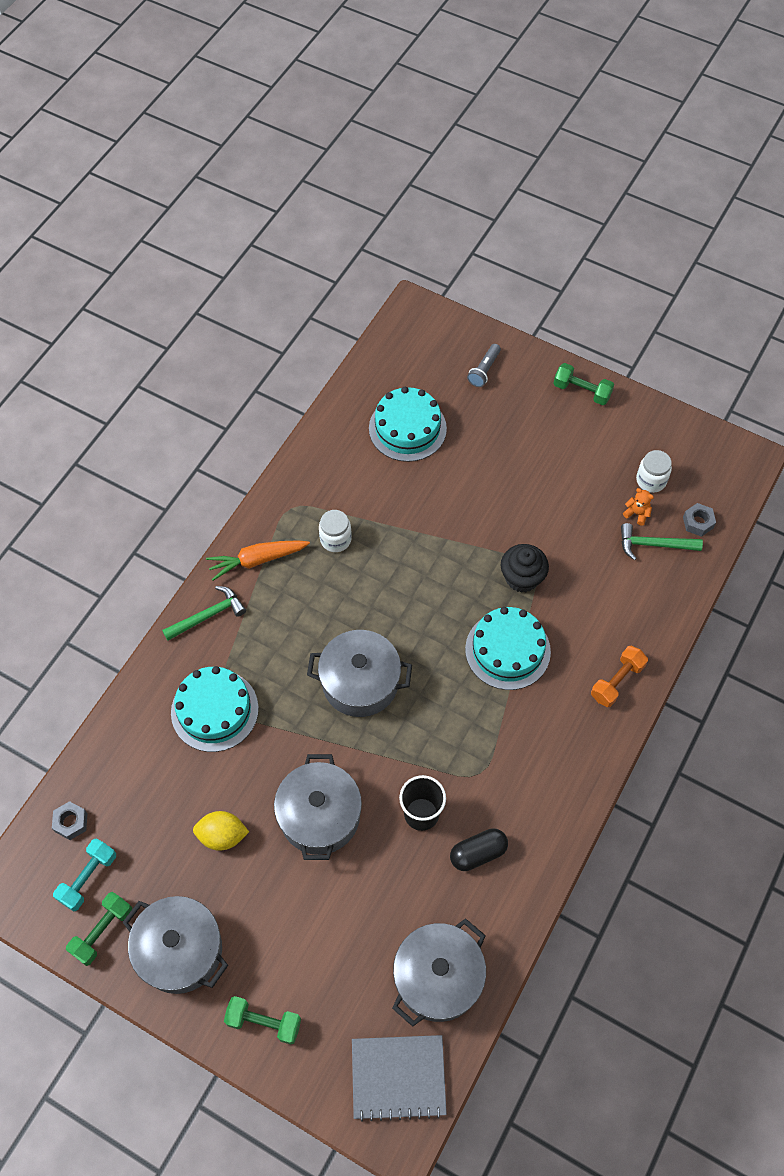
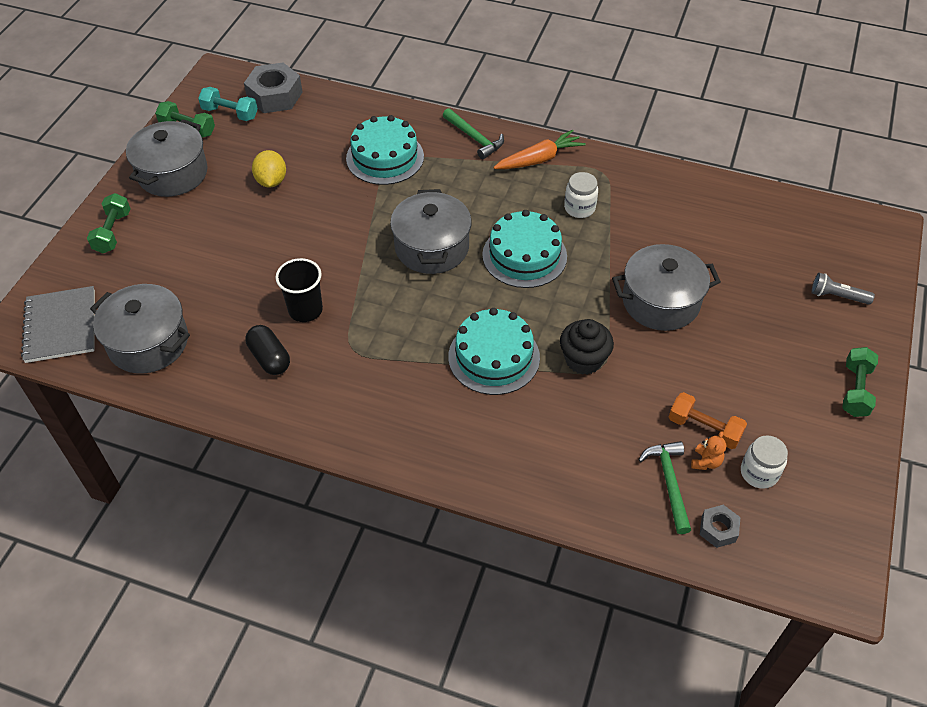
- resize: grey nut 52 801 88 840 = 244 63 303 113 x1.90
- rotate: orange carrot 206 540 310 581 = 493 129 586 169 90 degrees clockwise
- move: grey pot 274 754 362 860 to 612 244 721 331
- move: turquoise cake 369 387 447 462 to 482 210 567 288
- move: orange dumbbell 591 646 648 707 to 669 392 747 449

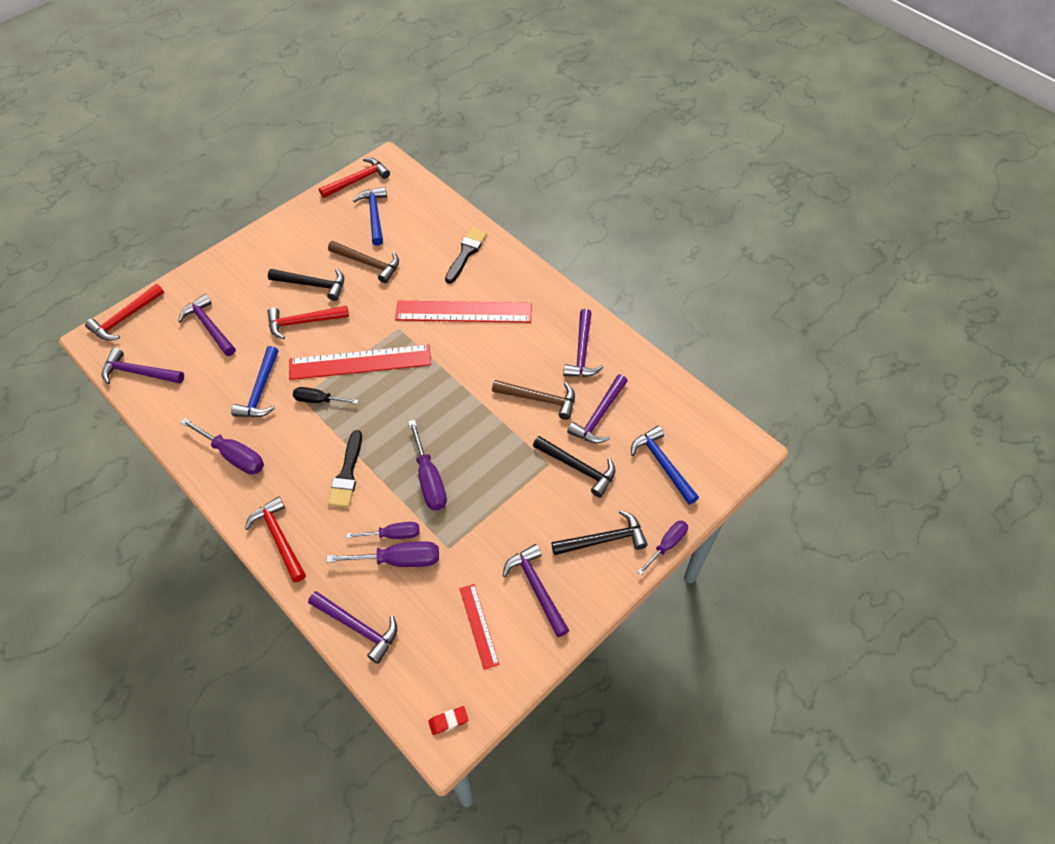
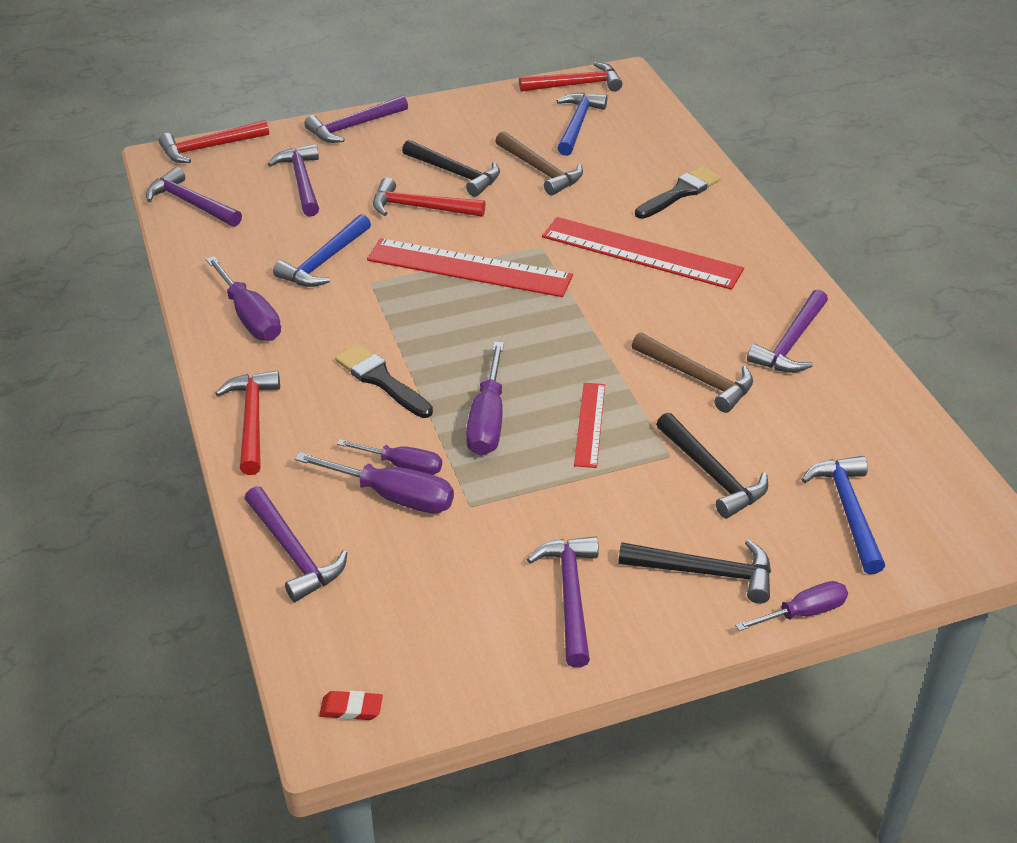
- delete: black screwdriver 293 387 359 404
- rotate: black brush 328 430 362 507 = 335 344 433 418 105 degrees clockwise
- move: red ruler 460 584 499 670 to 574 383 605 468
- move: purple hammer 567 374 627 443 to 304 95 408 143

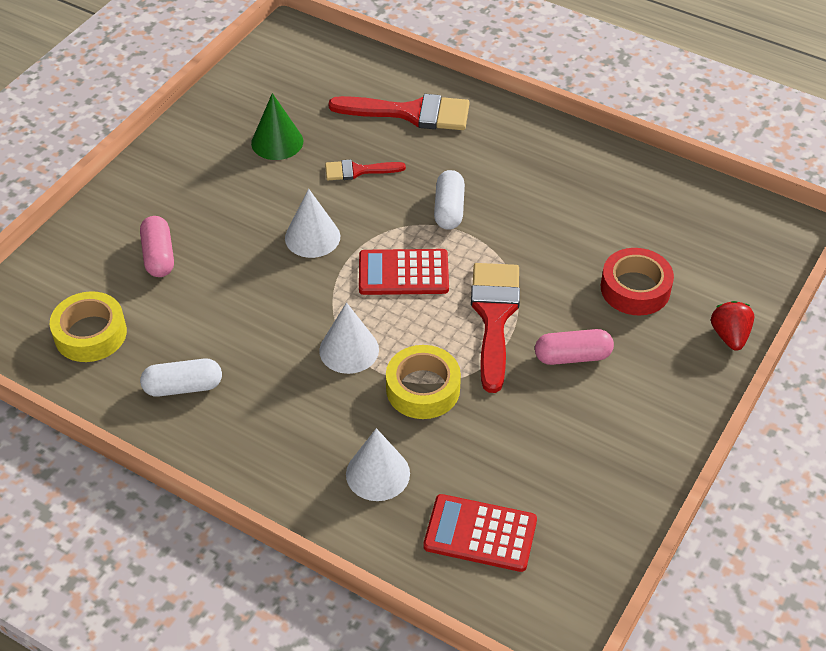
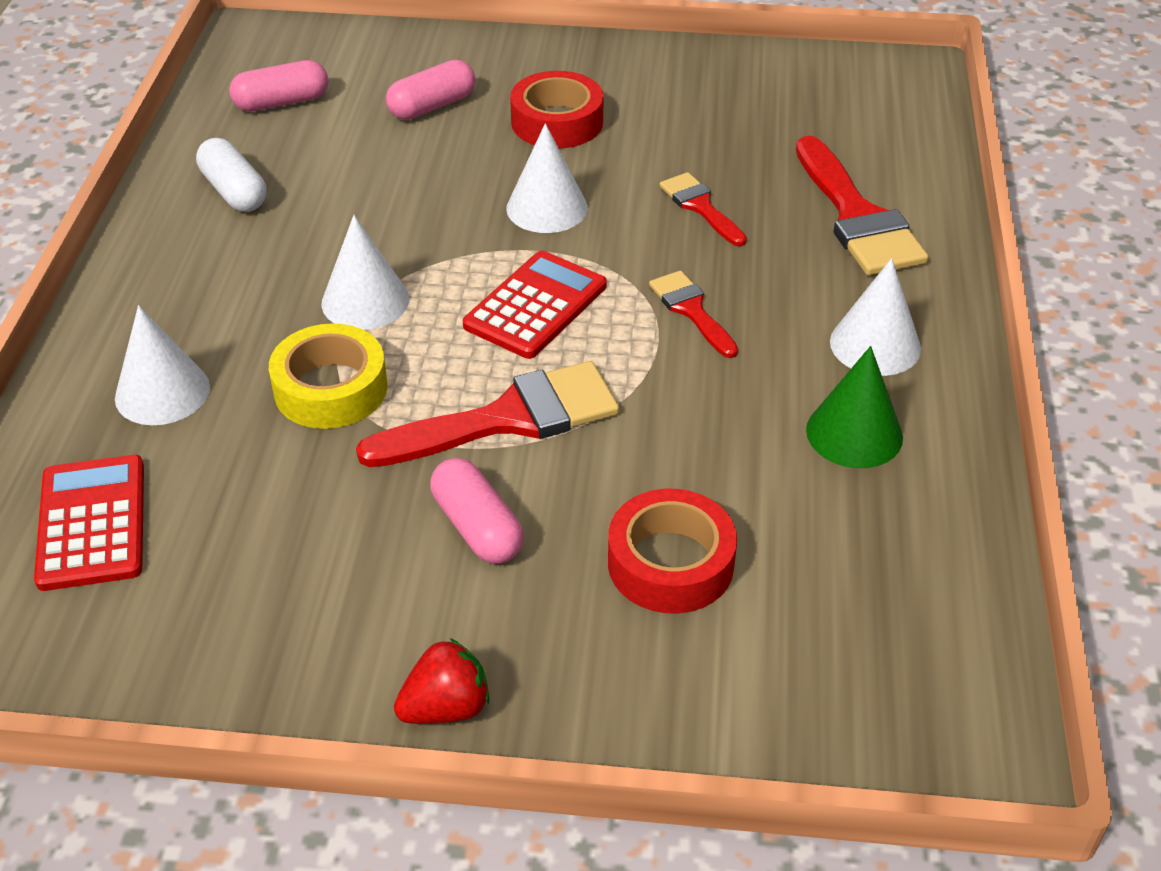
- replace: yellow tape 50 291 127 362 to pink capsule 229 60 329 112
- move: green cone 251 93 303 160 to 806 346 903 468
- rotate: red calculator 359 249 449 295 = 463 251 607 359 60 degrees clockwise
- replace: white capsule 434 170 465 230 to red brush 649 270 738 358
- move: red strawberry 711 301 754 351 to 394 638 489 724
- insert: red tape 510 71 604 149
- insert: white cone 830 258 921 376

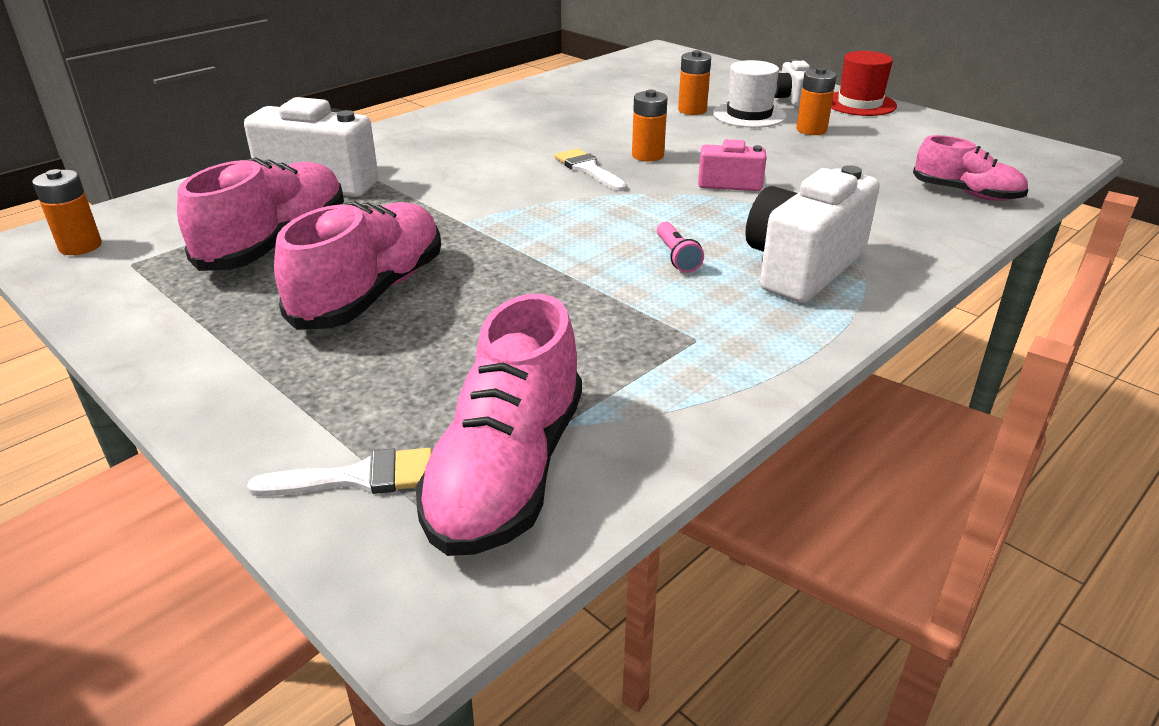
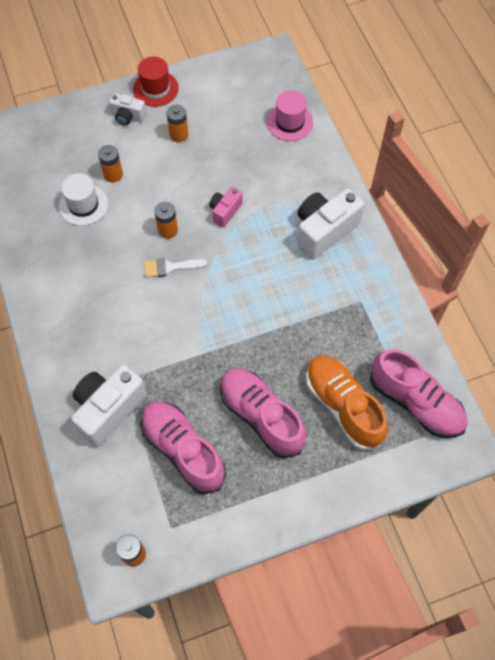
- delete: white brush 247 448 432 496
- delete: pink flashlight 657 222 704 273
- move: white hat 713 60 787 128 to 59 173 108 226
- rotate: white camera 745 165 880 303 = 297 188 364 259 75 degrees clockwise
- replace: pink shoe 913 135 1028 201 to pink hat 267 90 313 141
- insert: orange shoe 306 355 388 450

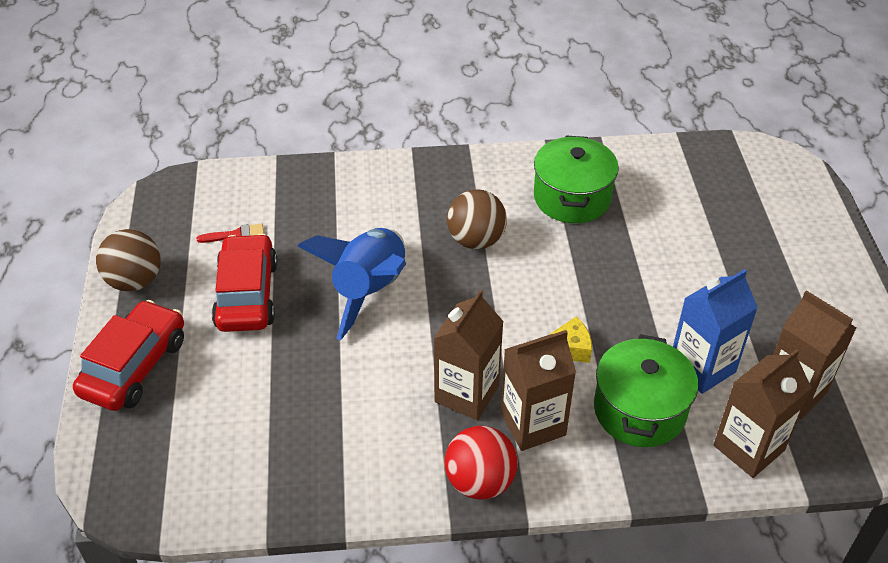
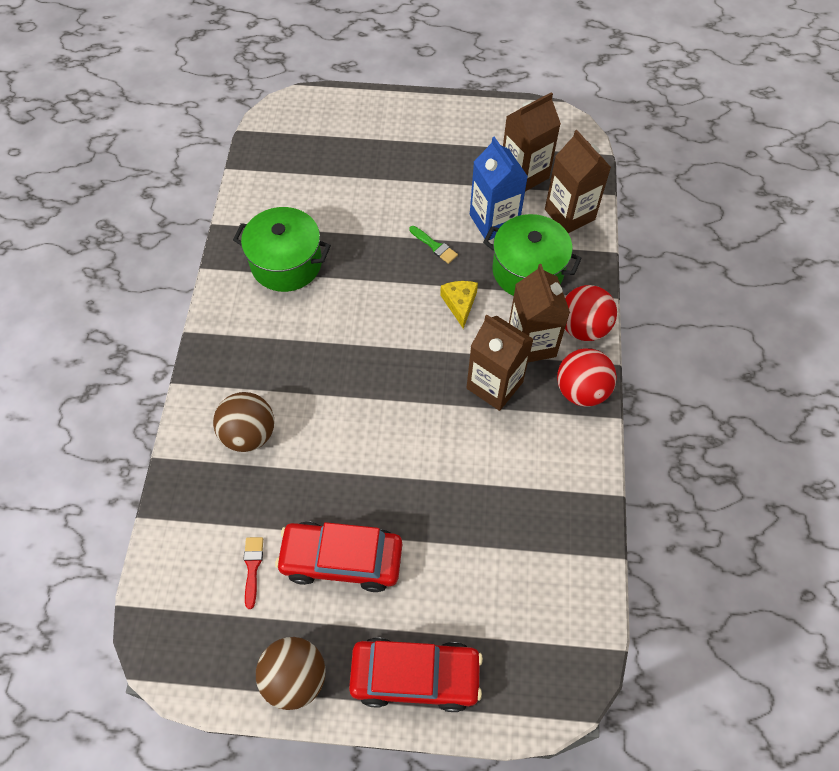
- rotate: red car 73 300 184 411 = 349 637 483 712 150 degrees clockwise
- delete: blue rocket 297 228 406 340
- move: brown ball 447 189 507 249 to 213 392 274 452
- insert: green brush 409 226 458 264
- insert: red ball 565 285 617 341

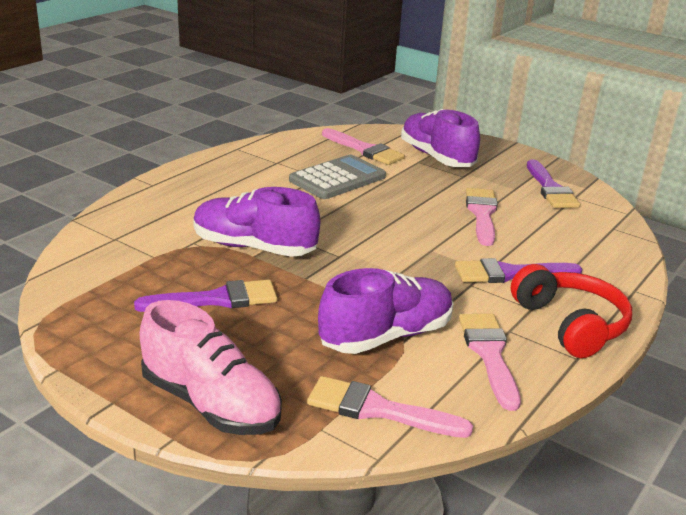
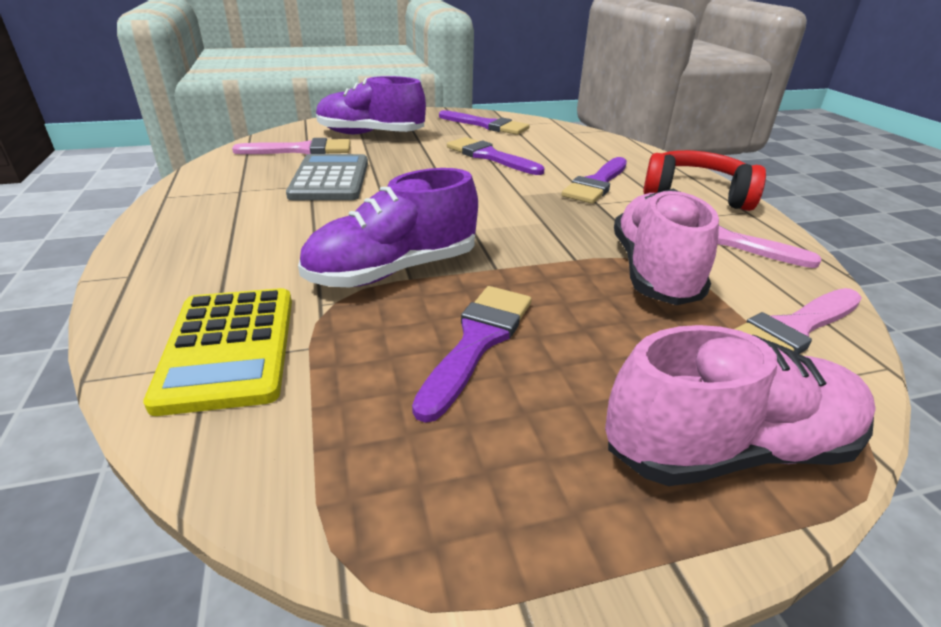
- recolor: purple shoe 318 268 454 354 to pink shoe 614 189 719 305
- recolor: pink brush 466 188 498 246 to purple brush 447 137 544 175
- insert: yellow calculator 143 288 292 416

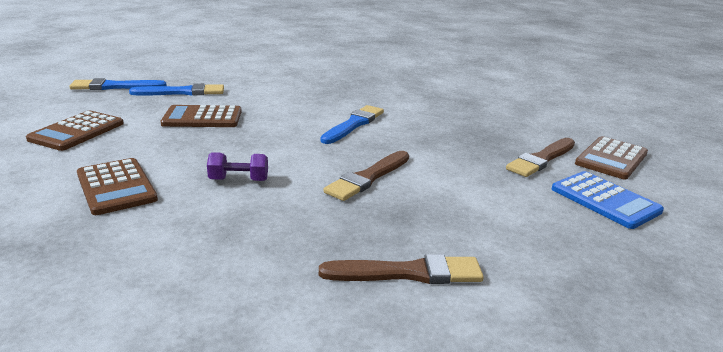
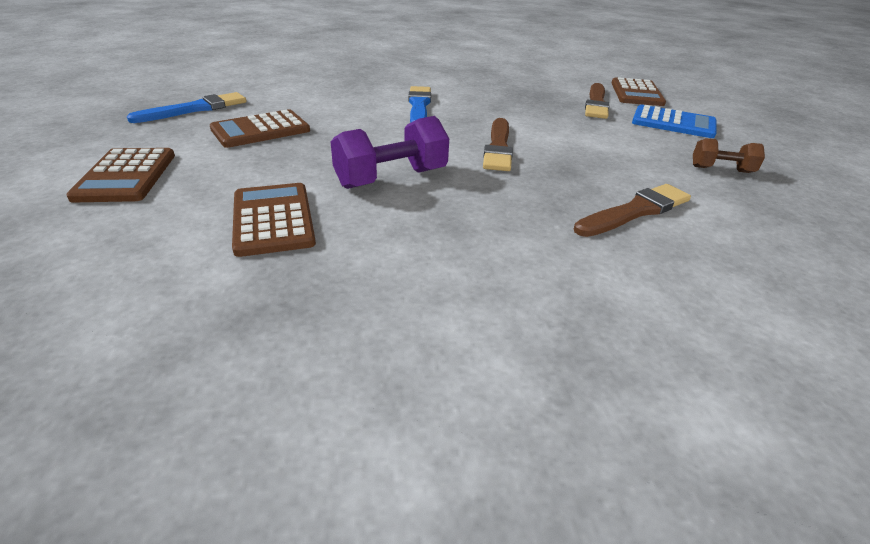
- delete: blue brush 69 78 167 90
- rotate: brown calculator 77 158 158 215 = 232 183 316 257 135 degrees counterclockwise
- resize: purple dumbbell 207 152 268 181 = 331 116 449 189 x1.71
- insert: brown dumbbell 693 138 765 173

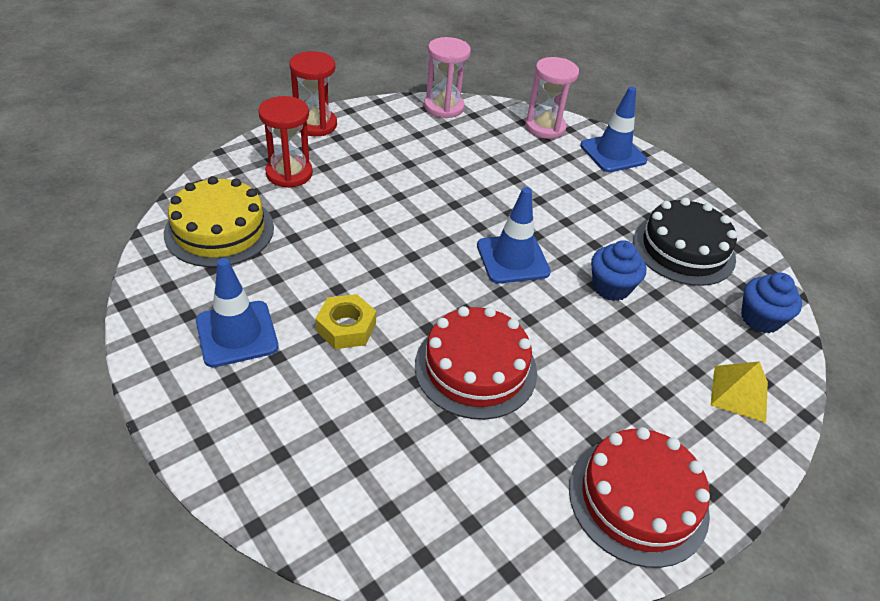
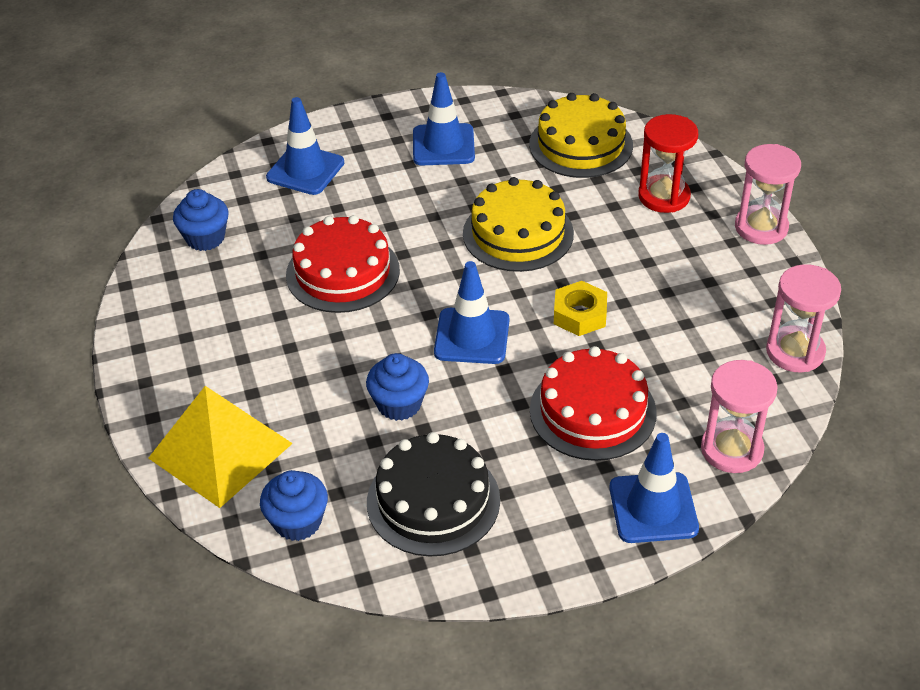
- recolor: red hourglass 289 51 337 136 to pink hourglass 735 144 801 245
- move: yellow nut 315 294 376 349 to 554 281 607 336
- move: red cake 569 427 710 568 to 530 346 657 461
- resize: yellow pyramid 711 361 768 423 = 148 386 293 508 x1.81
- insert: blue cupcake 173 189 229 251
- insert: blue traffic cone 266 97 344 195
- insert: yellow cake 463 177 574 272

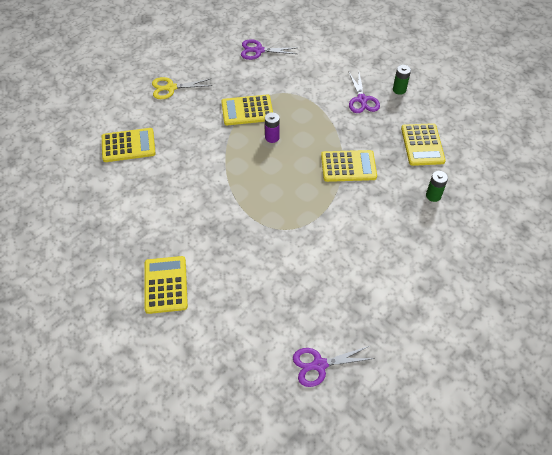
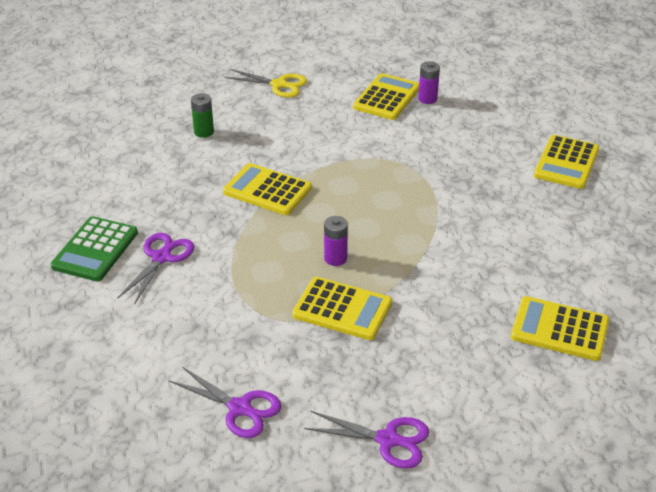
- move: yellow scissors 152 77 212 99 to 225 69 307 98
- move: purple scissors 293 346 375 387 to 304 411 429 469
- replace: green battery 393 65 411 95 to green calculator 51 216 138 281
- move: yellow calculator 401 123 446 166 to 353 73 419 120
- insert: purple battery 418 61 440 104

